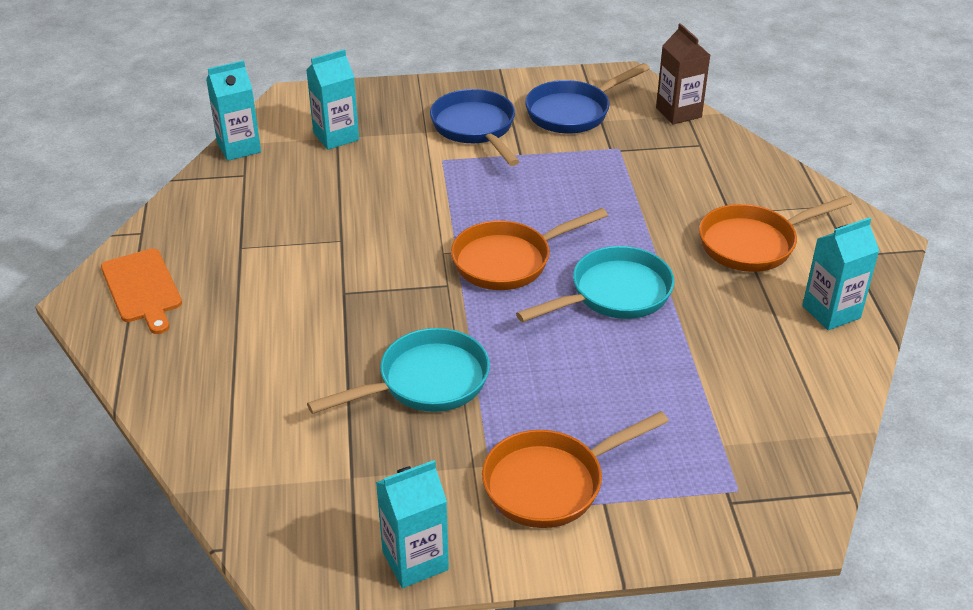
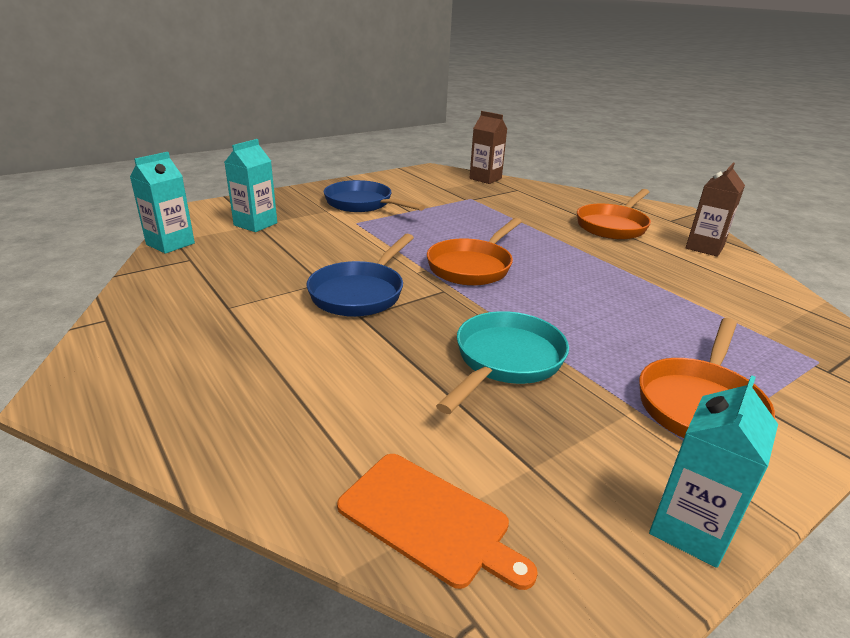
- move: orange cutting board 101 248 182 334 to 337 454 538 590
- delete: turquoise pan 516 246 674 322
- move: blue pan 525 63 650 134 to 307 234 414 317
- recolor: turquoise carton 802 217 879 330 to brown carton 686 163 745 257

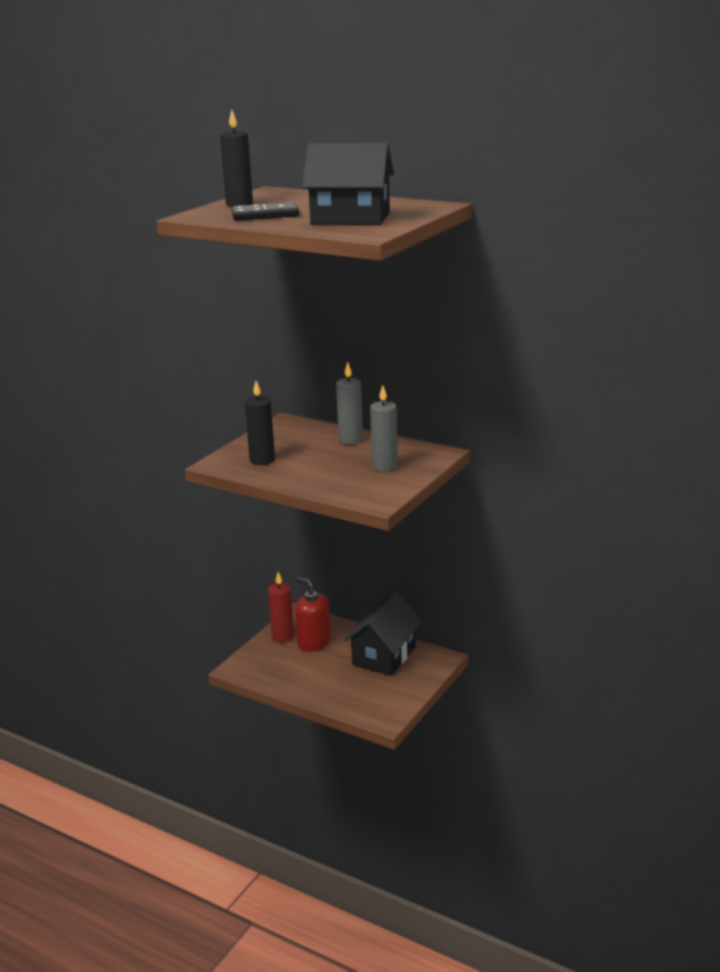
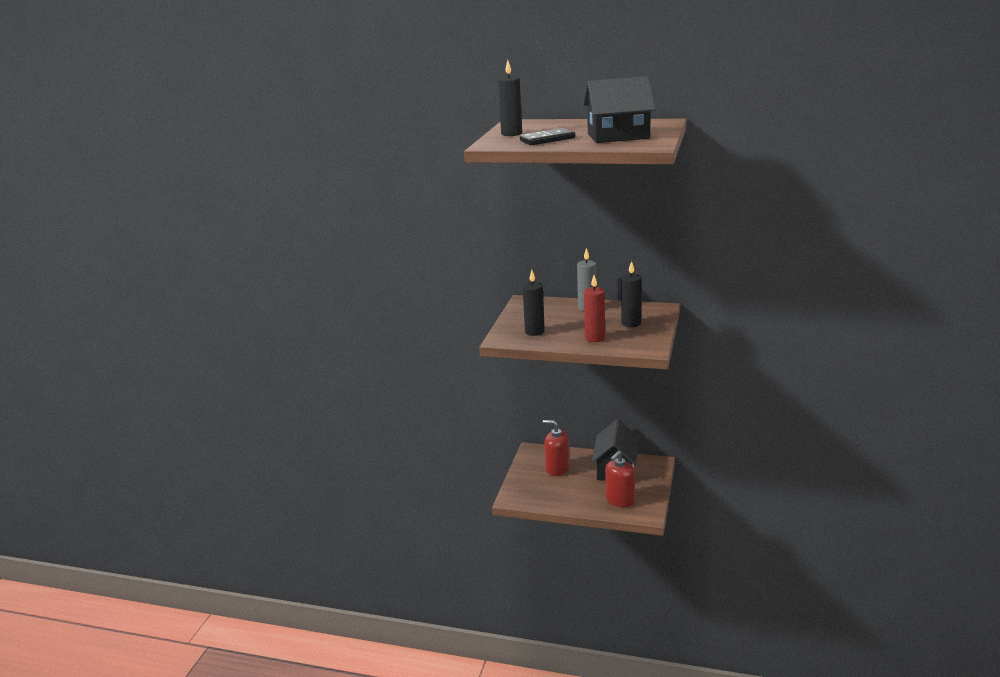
- move: red candle 268 572 294 642 to 584 275 605 342
- recolor: grey candle 370 385 398 472 to black candle 621 261 642 327
- insert: red soap dispenser 605 451 635 507

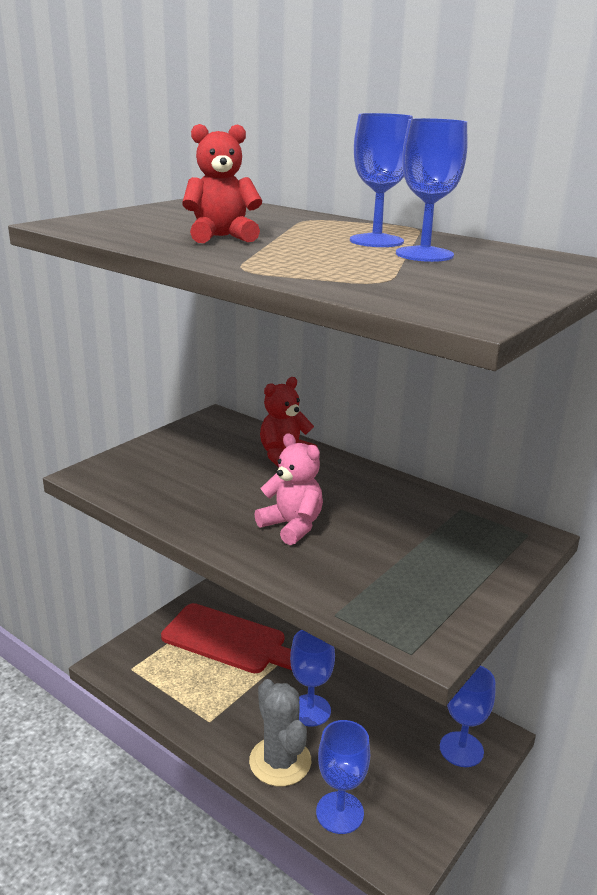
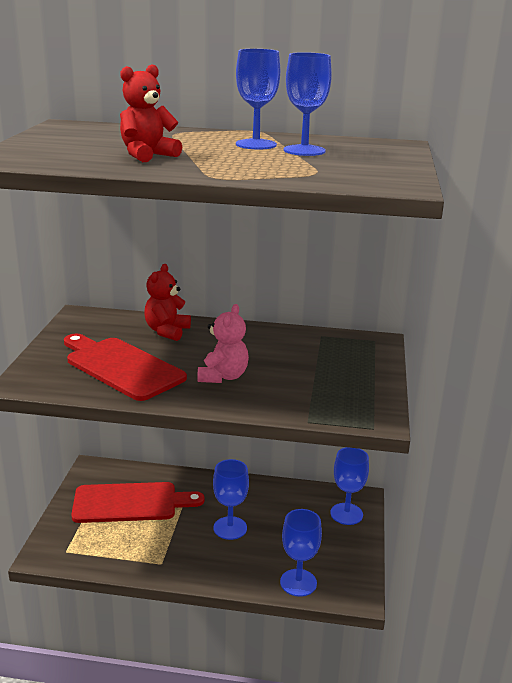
- delete: grey cactus 249 679 311 786
- rotate: pink teddy bear 254 433 323 545 = 198 304 249 383 90 degrees clockwise
- insert: red cutting board 64 334 187 401

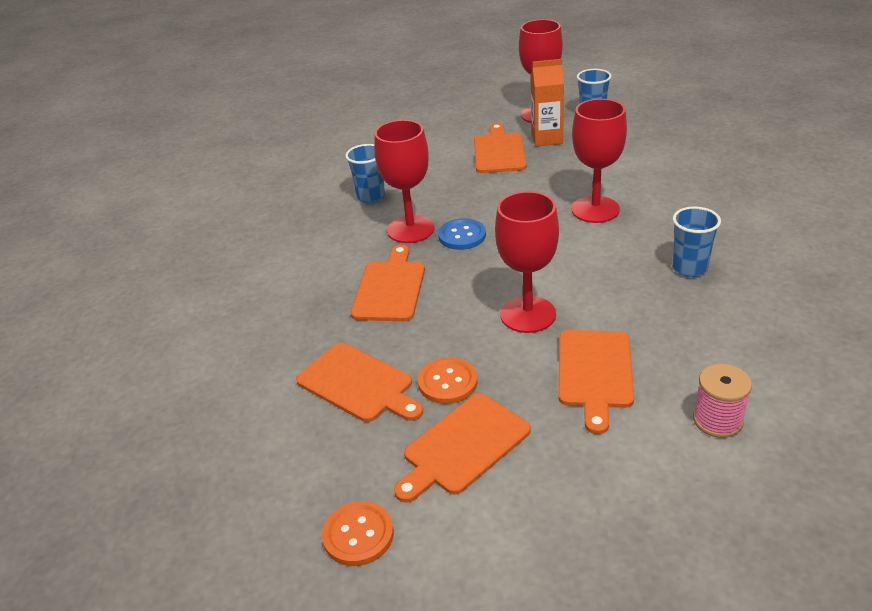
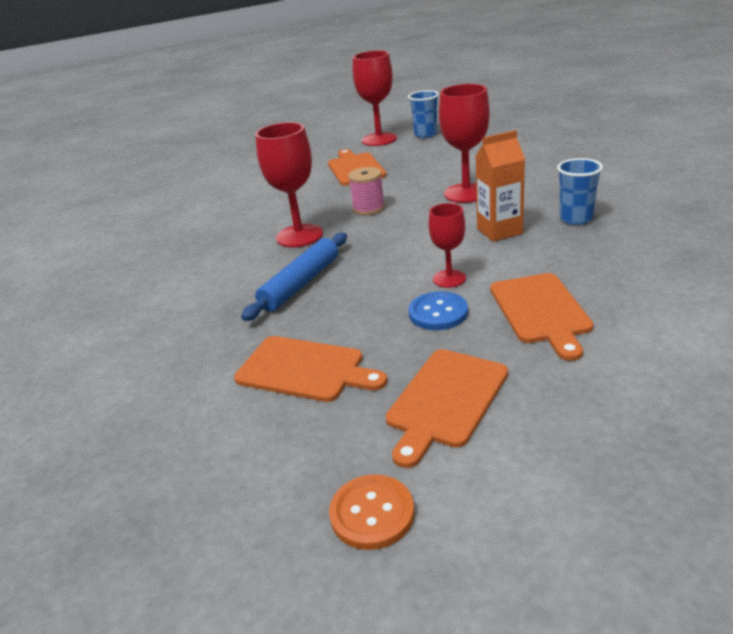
- delete: blue cup 345 144 385 203
- replace: orange cutting board 351 245 425 321 to blue rolling pin 241 233 347 321
- delete: orange button 418 357 478 404
- move: blue button 438 218 486 250 to 408 291 468 330
- resize: red goblet 495 191 559 333 = 428 203 466 288 x0.59
- move: orange carton 531 59 564 146 to 476 130 525 242
- move: pink spool 693 364 752 438 to 348 167 385 215

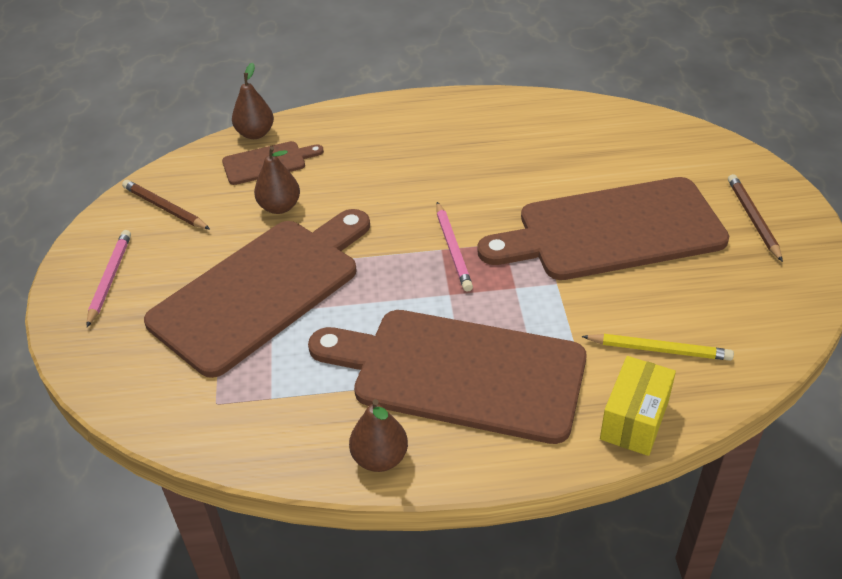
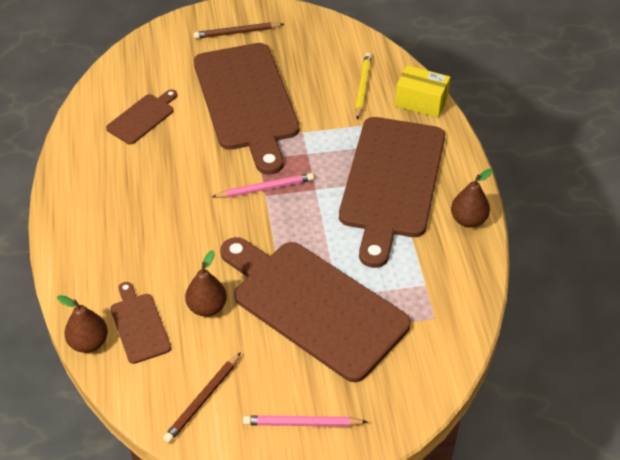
- insert: brown cutting board 106 90 177 145

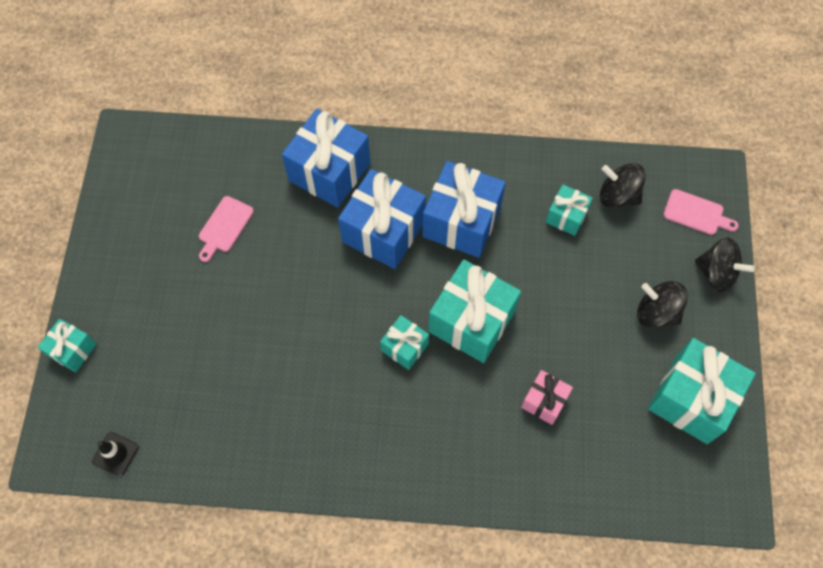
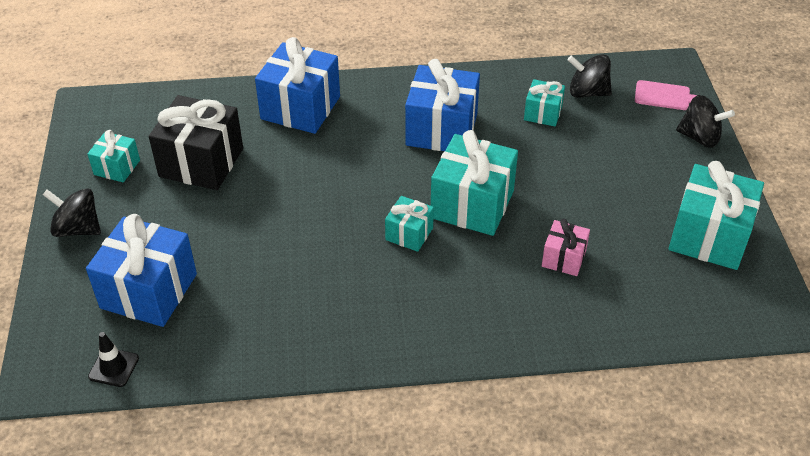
- move: turquoise gift 38 319 97 372 to 87 130 140 182
- replace: pink cutting board 199 196 254 262 to black gift 149 95 243 190
- move: blue gift 338 169 426 269 to 86 214 197 327
- move: black spinning top 637 281 688 328 to 43 188 101 237

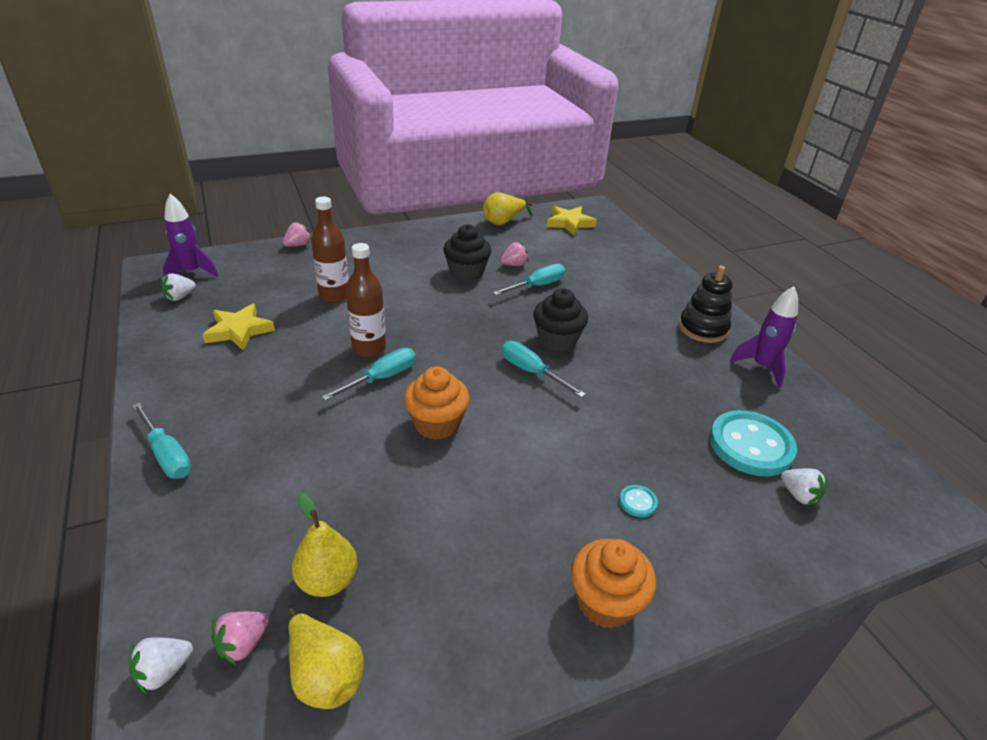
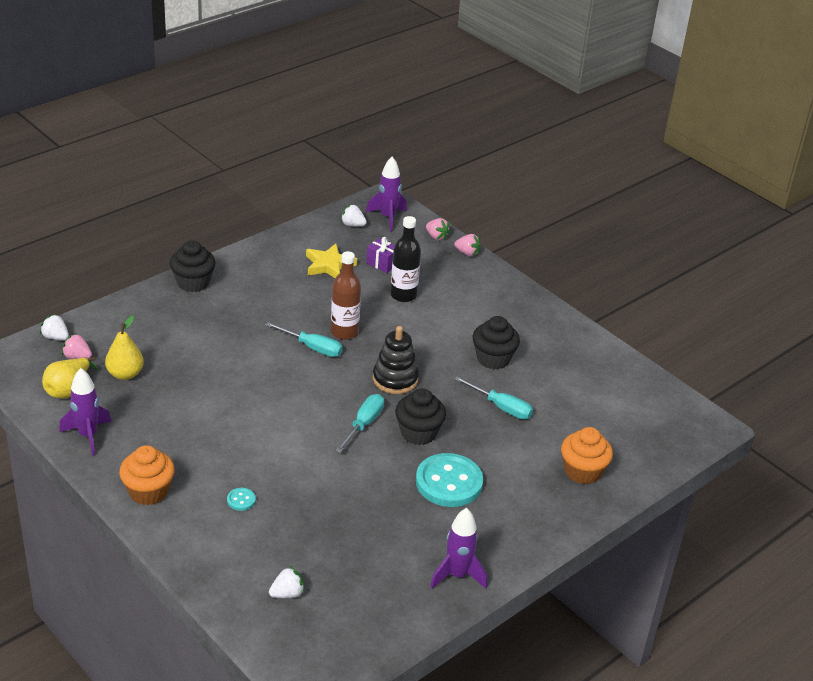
- replace: turquoise screwdriver 132 403 192 479 to black cupcake 170 241 215 292
- recolor: brown bottle 311 196 349 303 to black bottle 390 216 421 302
- move: orange cupcake 404 366 470 440 to 561 427 613 485
- delete: yellow pear 483 192 532 225
- move: pink strawberry 500 242 529 266 to 426 218 450 240
- delete: yellow star 547 206 597 236
- move: black stacking toy 679 266 733 343 to 373 326 419 394
- move: turquoise button 710 410 797 477 to 416 453 483 507
- rotate: white strawberry 781 469 827 505 = 269 566 305 598 150 degrees counterclockwise
- insert: purple rocket 59 368 111 456
- insert: purple gift 366 237 395 273

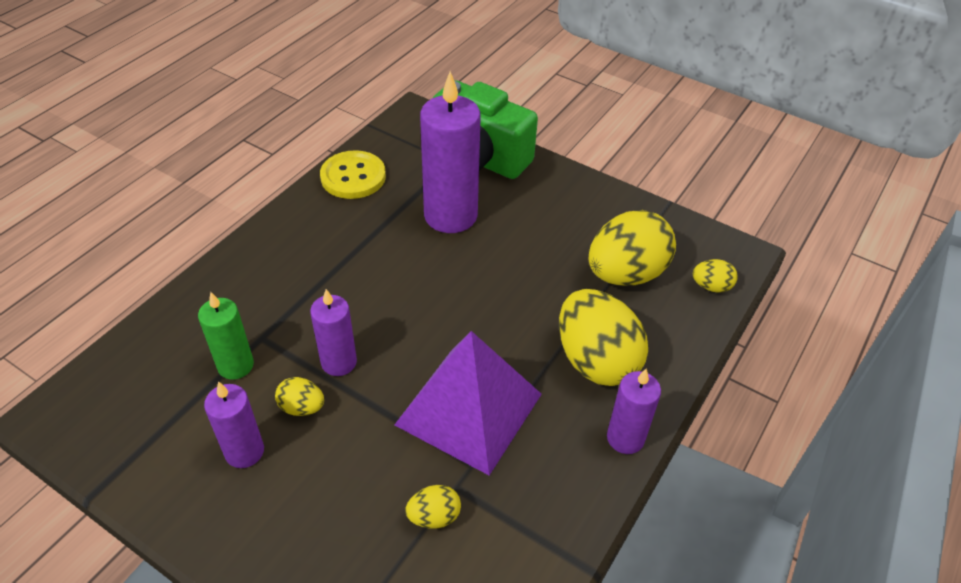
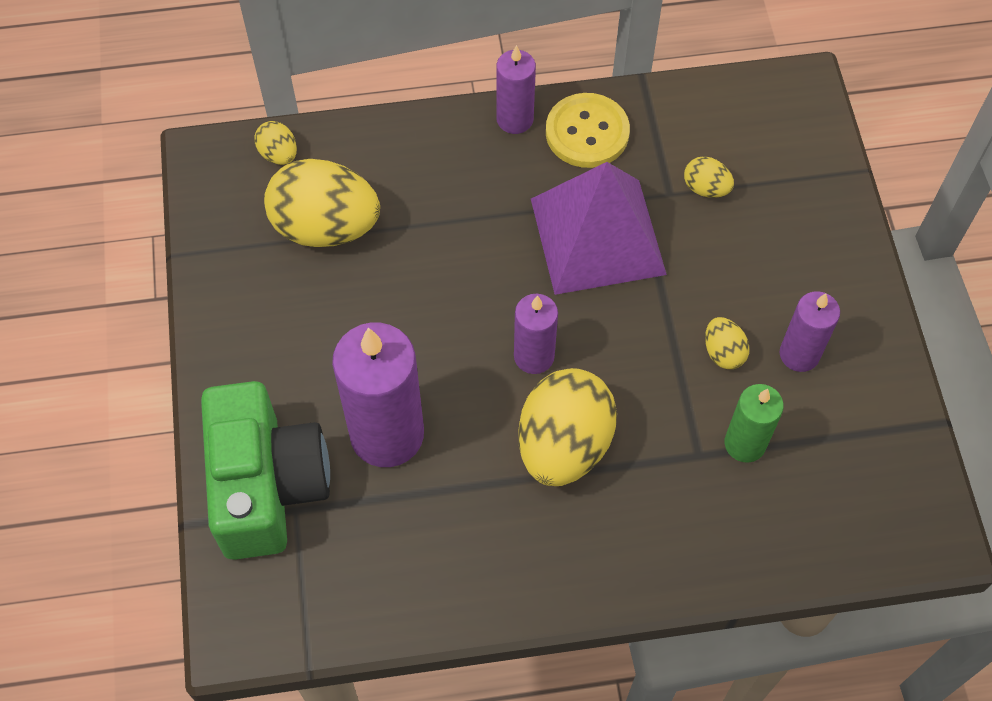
- move: purple candle 310 289 357 376 to 514 294 558 374
- move: yellow button 320 150 386 199 to 546 93 630 168
- move: yellow egg 559 289 648 386 to 518 368 617 486

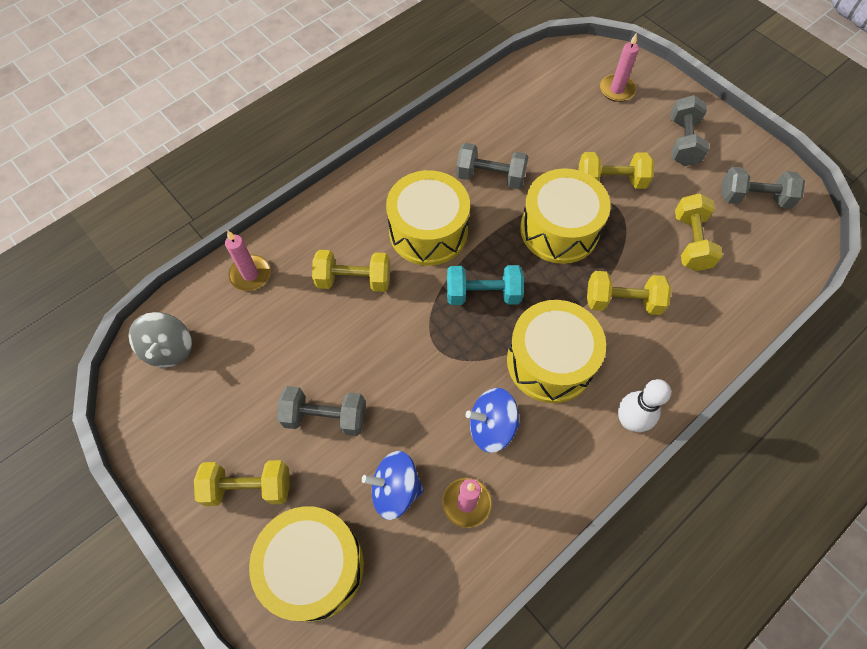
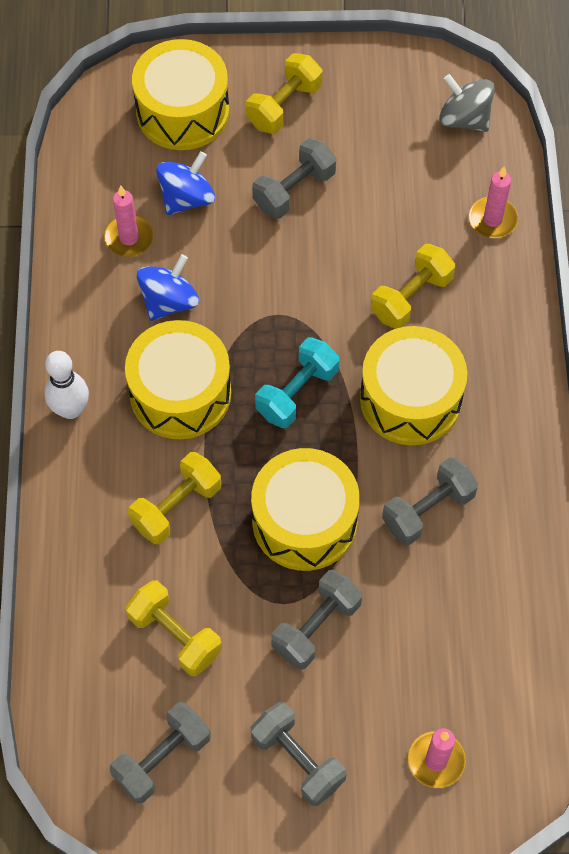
- recolor: yellow dumbbell 579 152 654 189 to grey dumbbell 271 570 362 669

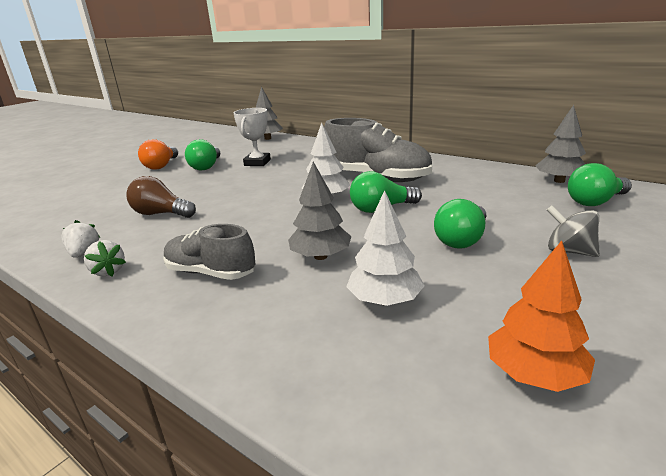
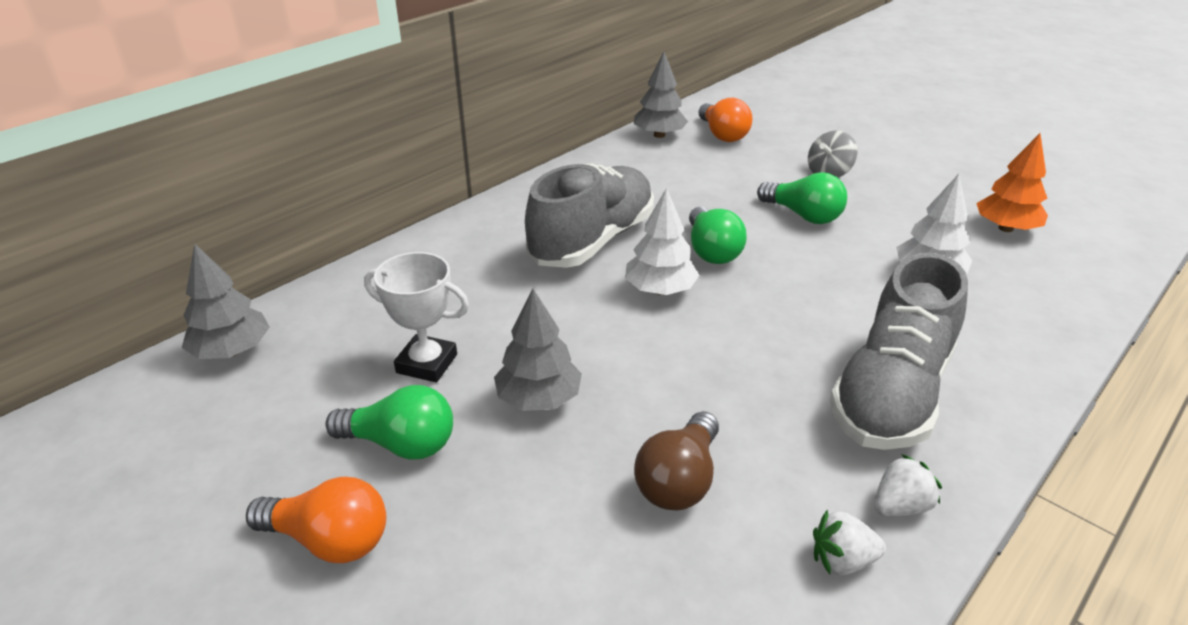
- resize: grey shoe 163 224 255 280 = 830 253 968 450 x1.61
- move: grey tree 288 162 352 260 to 494 289 582 411
- recolor: green light bulb 568 163 632 206 to orange light bulb 698 98 753 142

